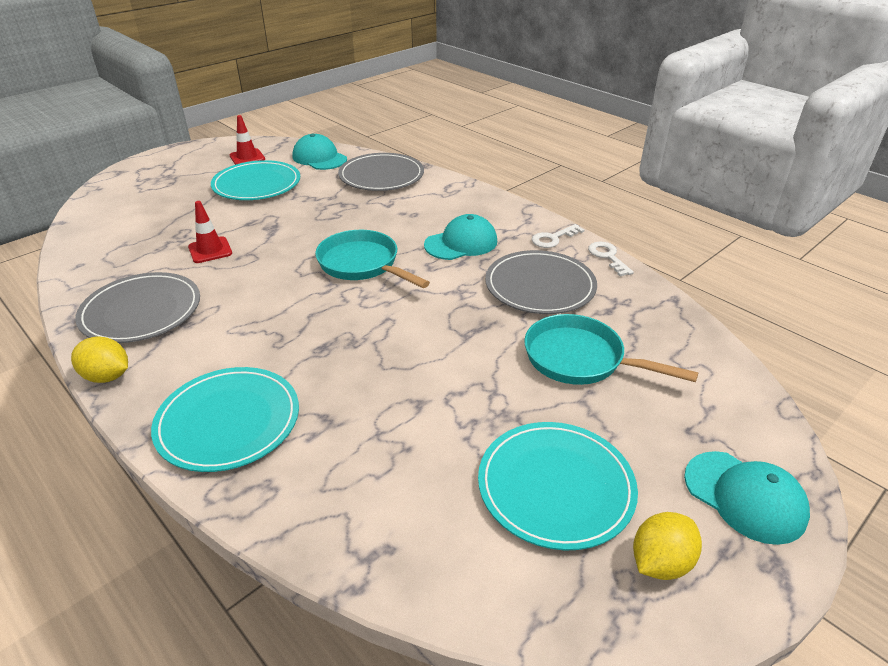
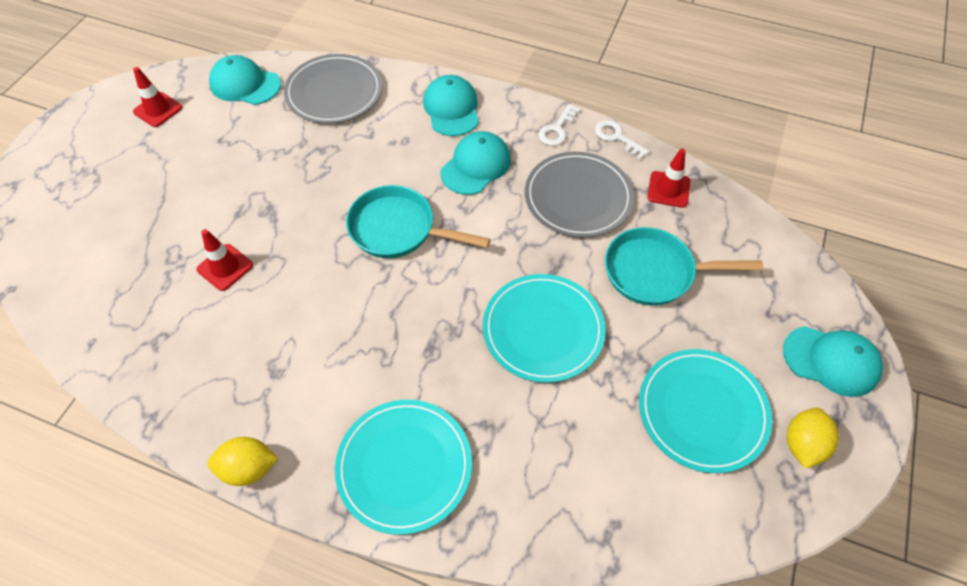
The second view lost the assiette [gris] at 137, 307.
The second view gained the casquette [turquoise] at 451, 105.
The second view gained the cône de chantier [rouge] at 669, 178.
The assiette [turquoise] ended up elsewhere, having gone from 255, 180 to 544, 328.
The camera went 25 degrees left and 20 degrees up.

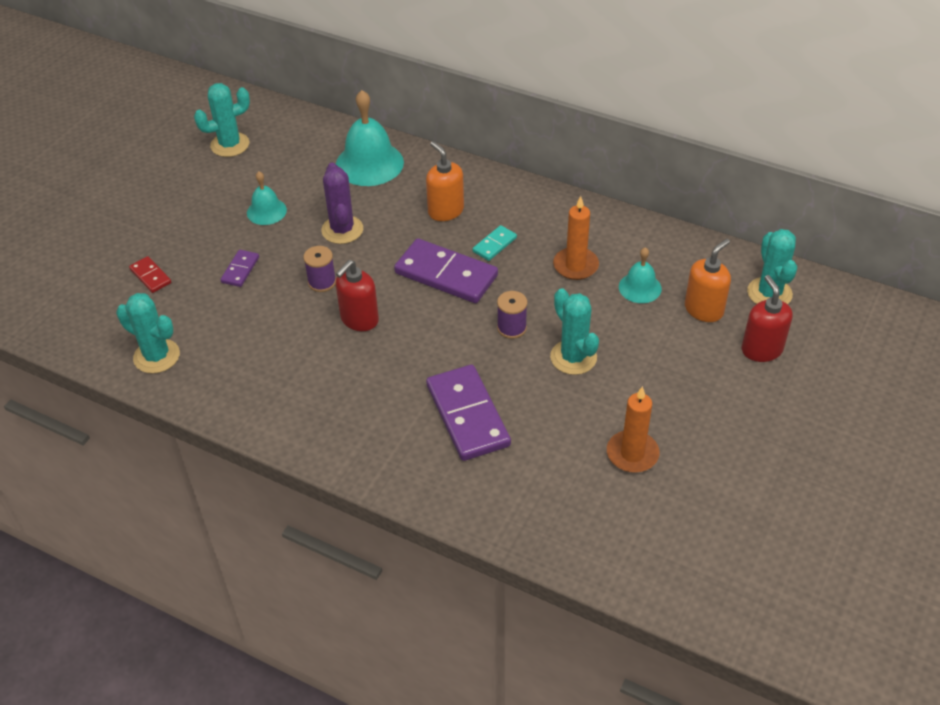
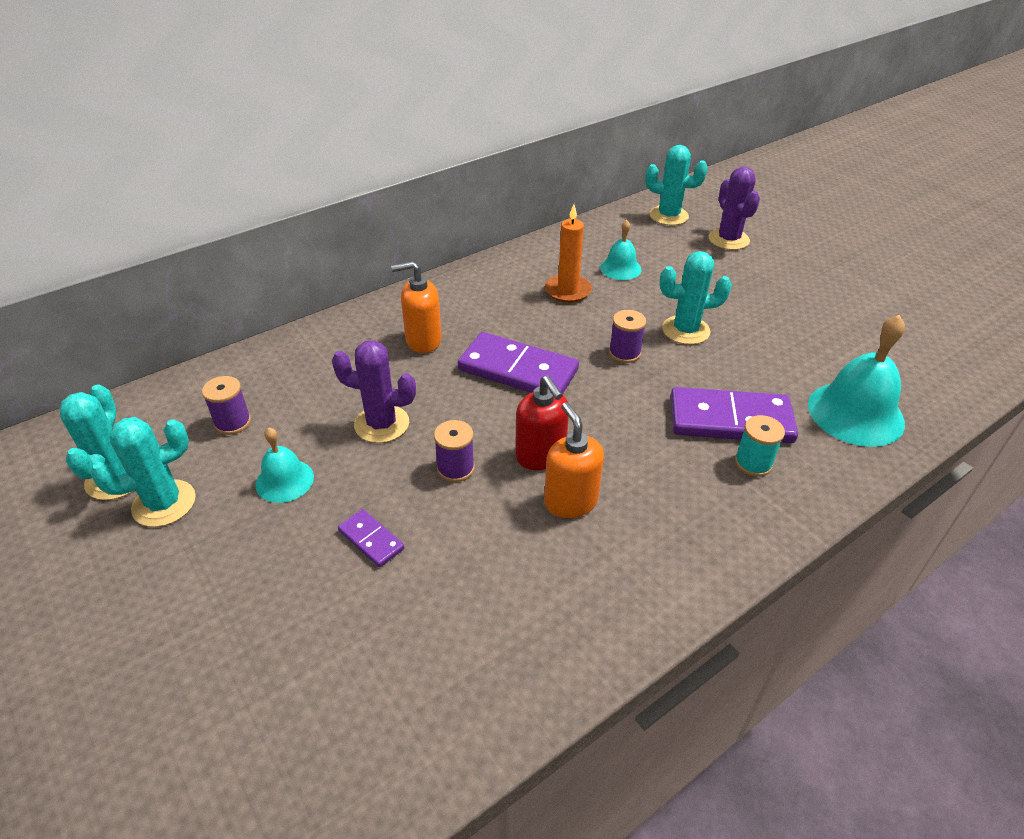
The second view lost the domino [rouge] at 150, 274.
The second view lost the domino [turquoise] at 494, 243.
The second view lost the bougie [orange] at 633, 429.
The second view gained the bobine [violet] at 226, 405.
The second view gained the bobine [turquoise] at 760, 446.
The cactus [turquoise] ended up elsewhere, having gone from 148, 333 to 143, 472.
The cloche [turquoise] ended up elsewhere, having gone from 370, 138 to 856, 381.
The distributeur de savon [orange] ended up elsewhere, having gone from 708, 280 to 574, 460.
Where the distributeur de savon [rouge] stood at 767, 318, the cactus [violet] came to stand at 734, 208.
The domino [violet] at 446, 270 ended up facing another way, 60 degrees clockwise from before.
The camera went 65 degrees left and 5 degrees down.

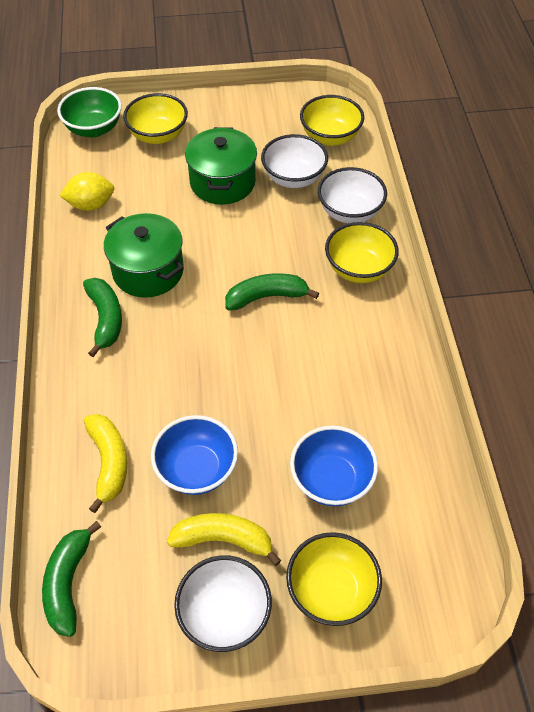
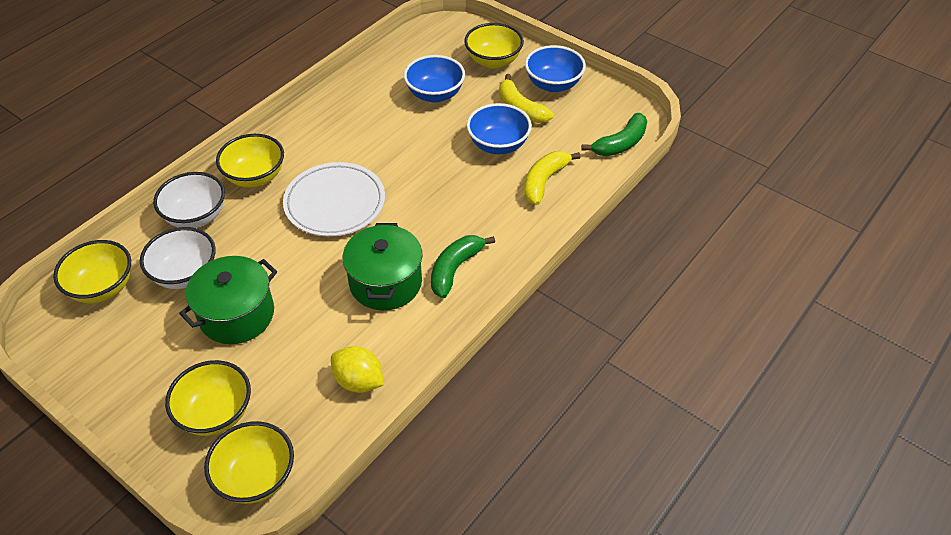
Where the banane [vert] stood at 272, 292, the assiette [blanc] came to stand at 334, 199.
What was the bol [vert] at 89, 112 turned into the bol [jaune] at 249, 462.
What was the bol [blanc] at 223, 603 turned into the bol [bleu] at 555, 68.
The camera went 135 degrees left and 5 degrees down.

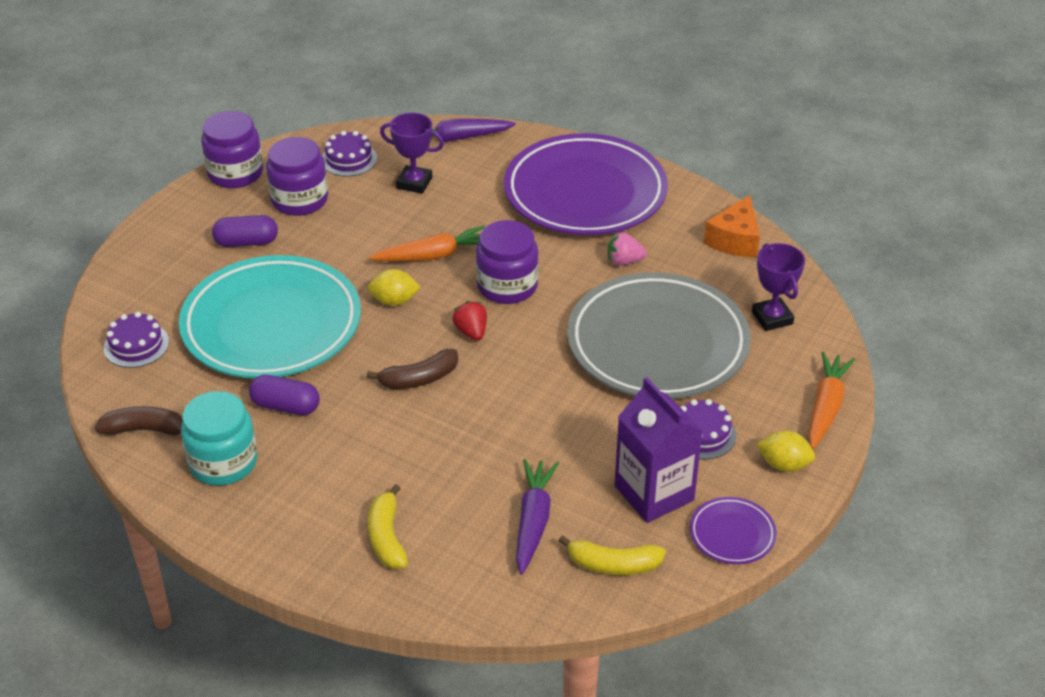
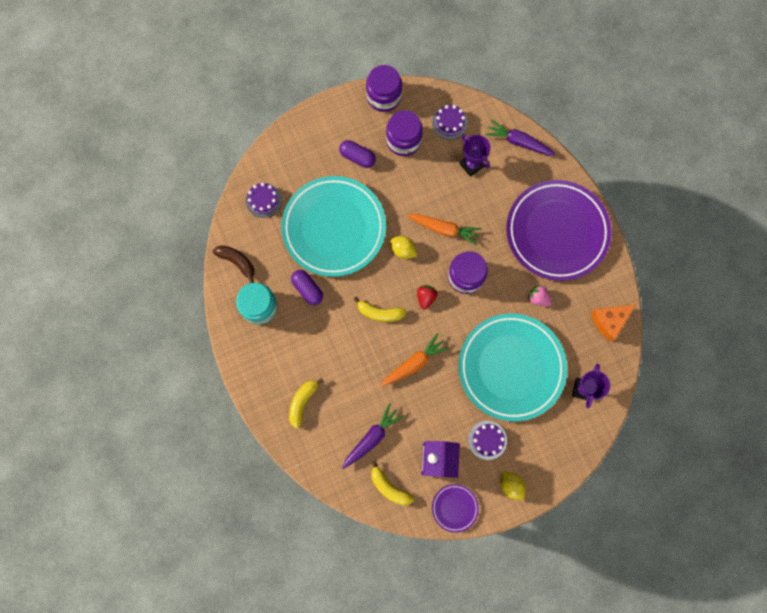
The carotte [orange] ended up elsewhere, having gone from 831, 400 to 414, 360.
What was the banane [marron] at 412, 369 turned into the banane [jaune] at 380, 309.
What was the assiette [gris] at 659, 335 turned into the assiette [turquoise] at 513, 367.
The camera went 35 degrees right and 35 degrees up.

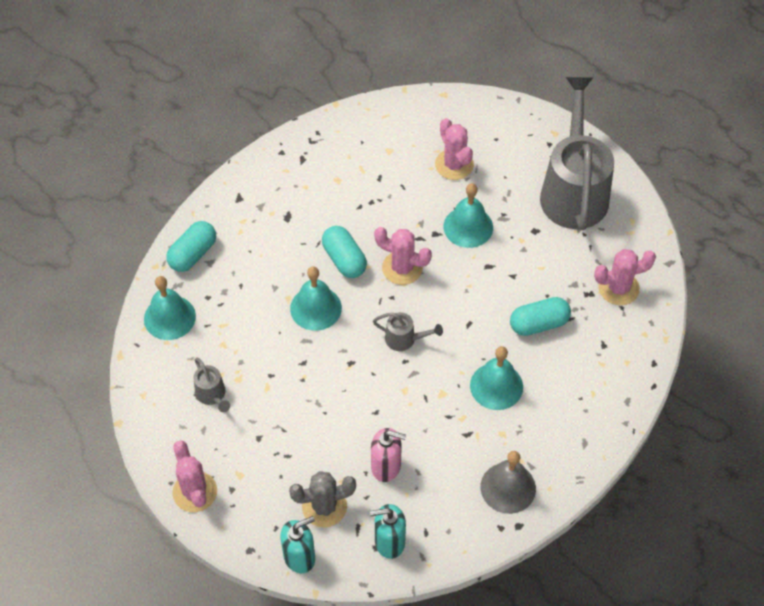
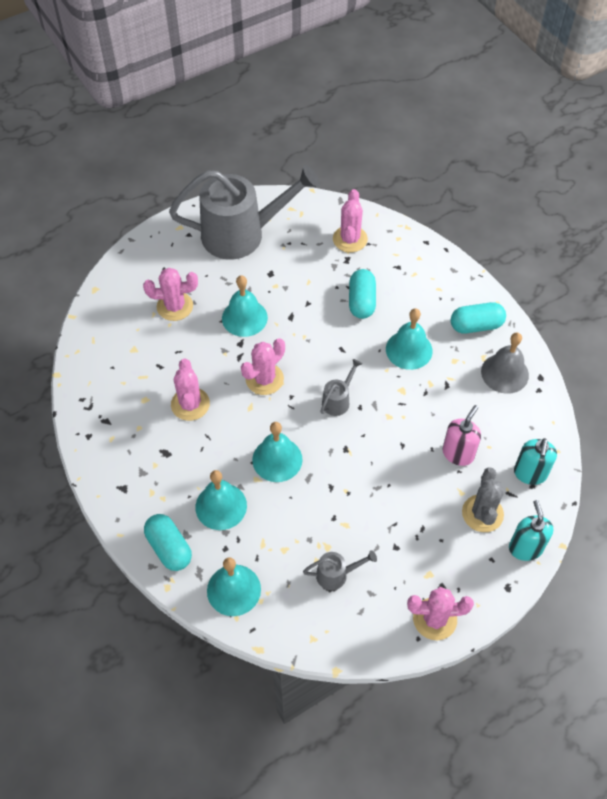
The second view gained the cactus [rose] at 190, 390.
The second view gained the cloche [turquoise] at 221, 500.
The gélule [turquoise] ended up elsewhere, having gone from 344, 252 to 478, 318.
The arrosoir [gris] at 577, 153 ended up facing another way, 150 degrees clockwise from before.
The camera went 70 degrees left and 0 degrees up.

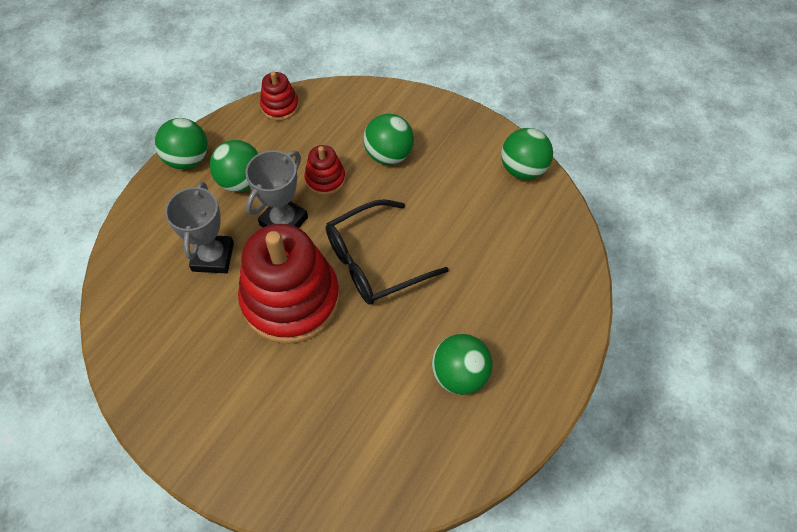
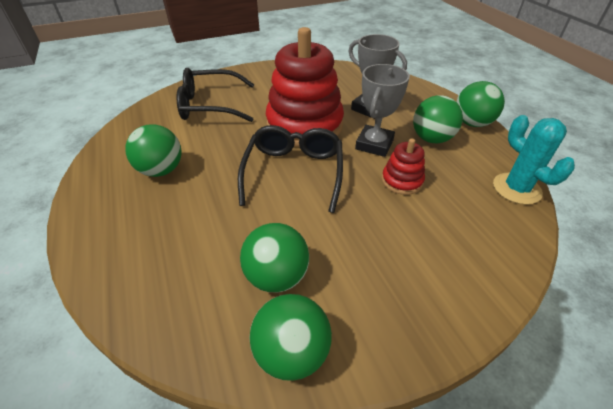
The second view gained the lunettes [noir] at 215, 95.
The balle [vert] ended up elsewhere, having gone from 388, 139 to 274, 257.
Where the jouet à empiler [rouge] stood at 279, 96, the cactus [turquoise] came to stand at 534, 160.
The trophée [gris] at 276, 189 ended up facing another way, 45 degrees clockwise from before.
The camera went 125 degrees right and 15 degrees down.

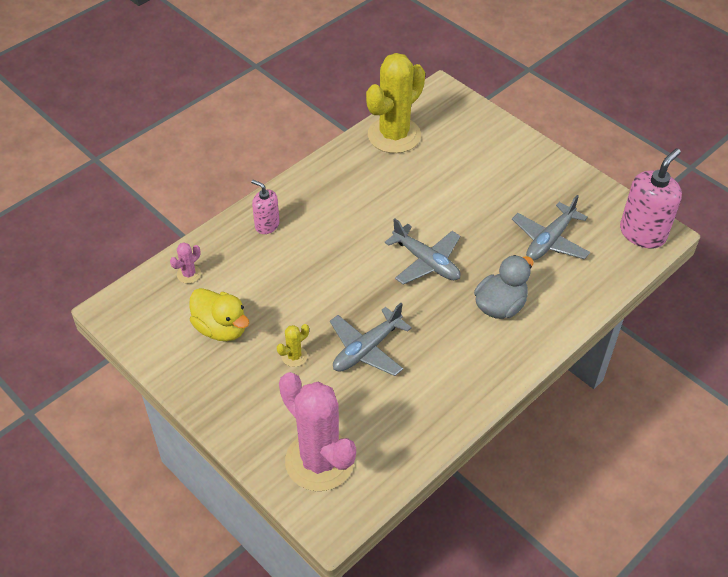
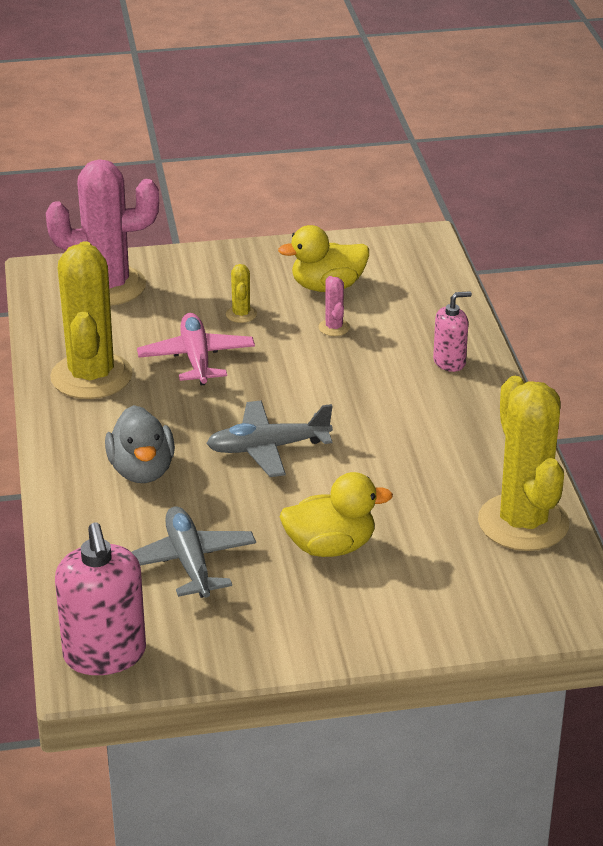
The second view gained the cactus [jaune] at 91, 320.
The second view gained the canard [jaune] at 336, 514.
The cactus [rose] ended up elsewhere, having gone from 185, 263 to 334, 306.
What was the avion [gris] at 371, 339 turned into the avion [rose] at 196, 349.
The camera went 125 degrees right and 15 degrees down.

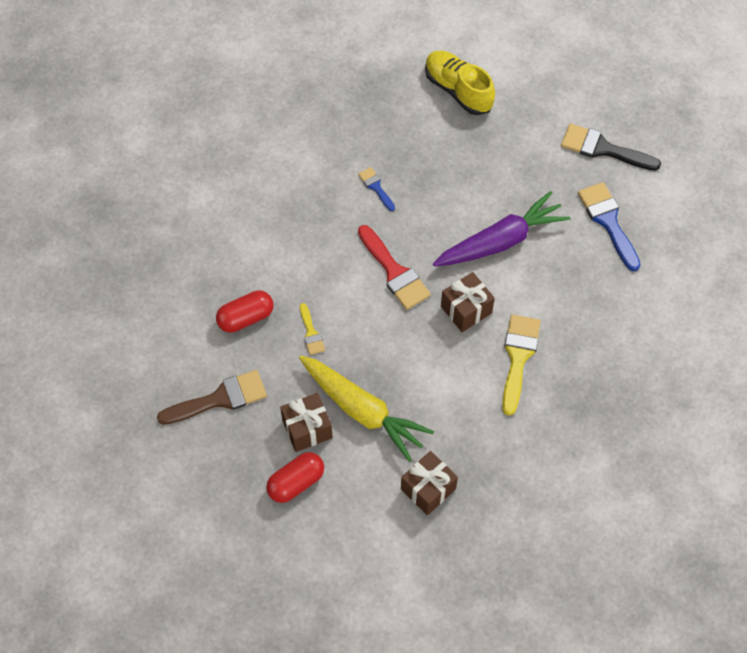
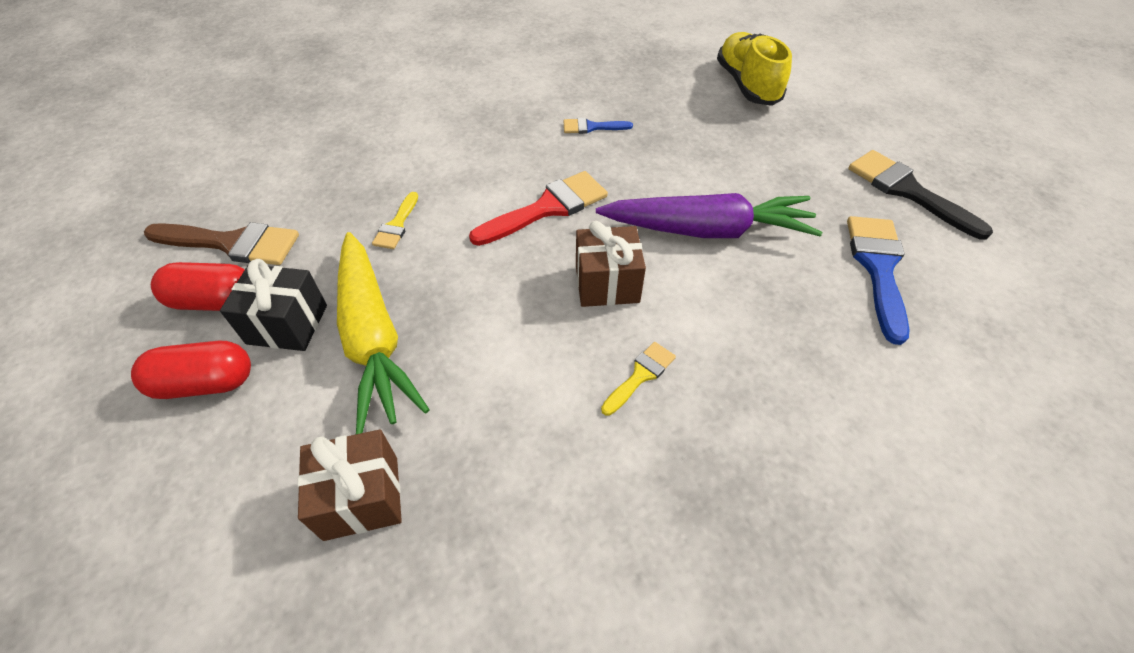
The gélule [rouge] ended up elsewhere, having gone from 245, 311 to 198, 286.
What was the cadeau [marron] at 306, 422 turned into the cadeau [noir] at 273, 305.
The pinceau [bleu] at 376, 189 ended up facing another way, 90 degrees counterclockwise from before.
The pinceau [rouge] at 394, 267 ended up facing another way, 120 degrees counterclockwise from before.
The size of the pinceau [jaune] at 521, 364 changed by a factor of 0.54.
The camera went 30 degrees right and 10 degrees down.

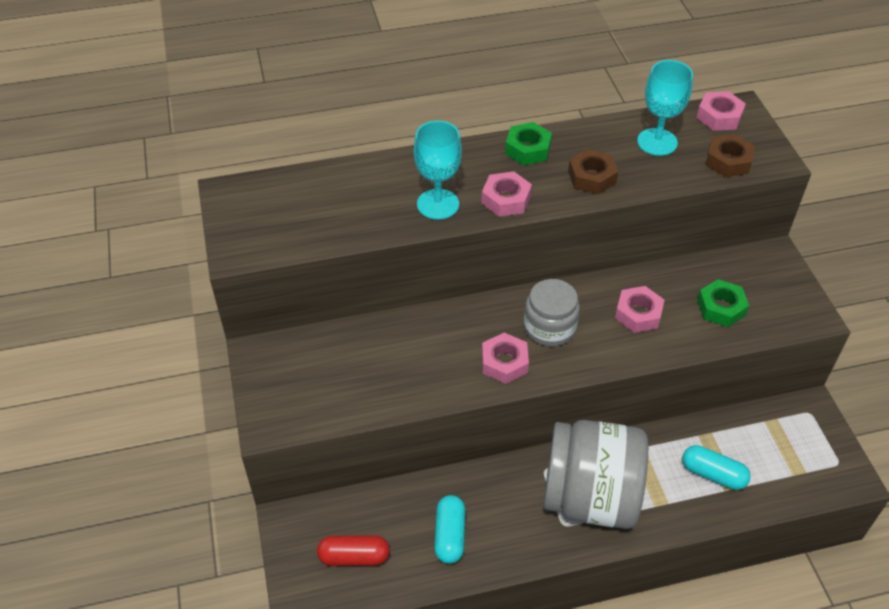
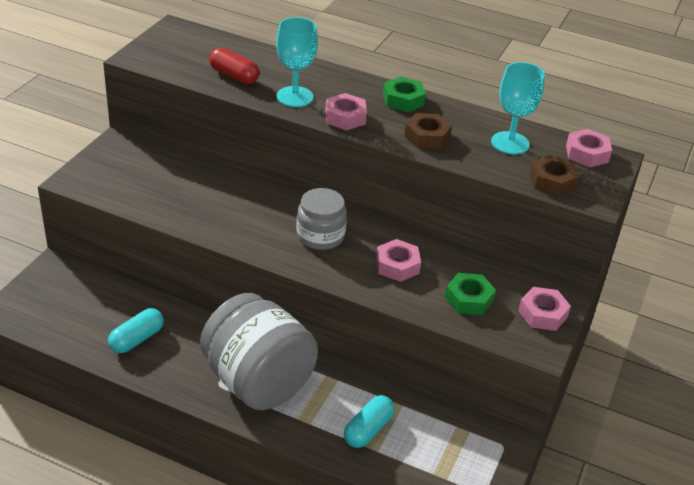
The gélule [rouge] ended up elsewhere, having gone from 353, 550 to 234, 66.
The écrou [rose] ended up elsewhere, having gone from 505, 358 to 544, 309.
The gélule [turquoise] at 716, 467 ended up facing another way, 60 degrees clockwise from before.
The camera went 35 degrees right and 10 degrees down.

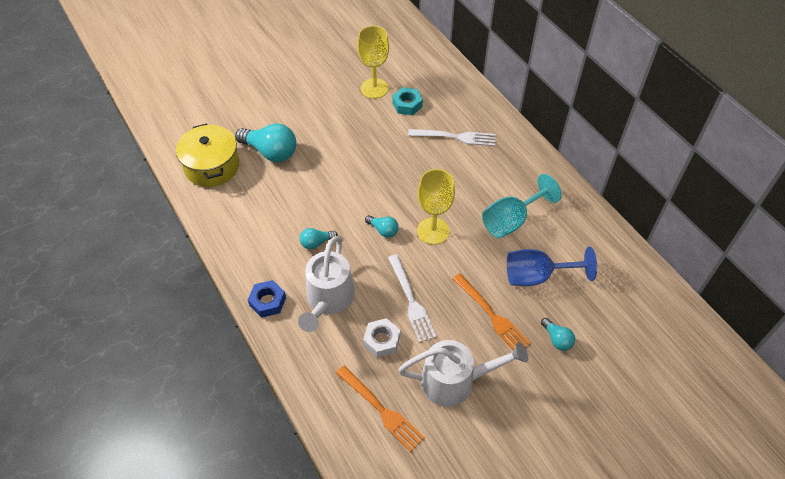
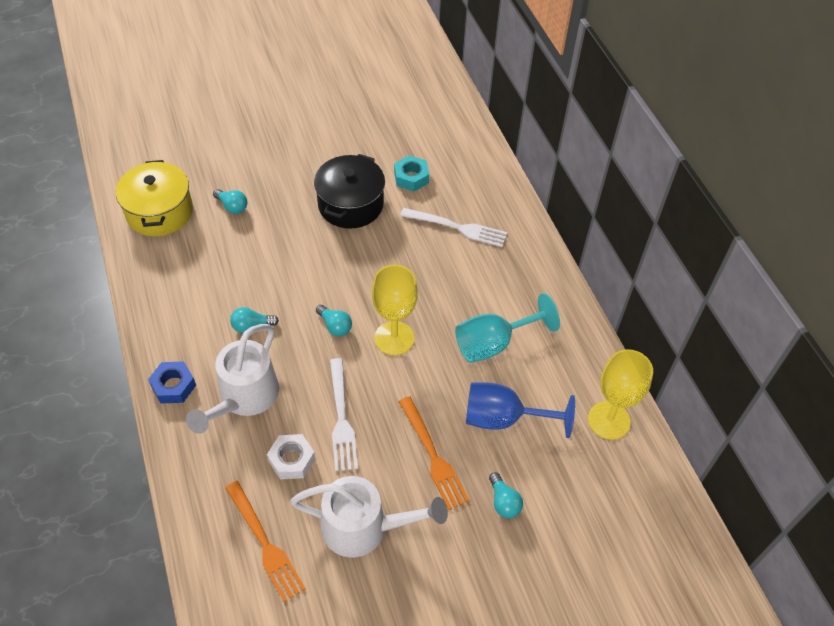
The second view gained the marmite [noir] at 349, 191.
The verre à pied [jaune] ended up elsewhere, having gone from 373, 62 to 620, 394.
The size of the ampoule [turquoise] at 265, 142 changed by a factor of 0.52.
The camera went 10 degrees right and 0 degrees up.

